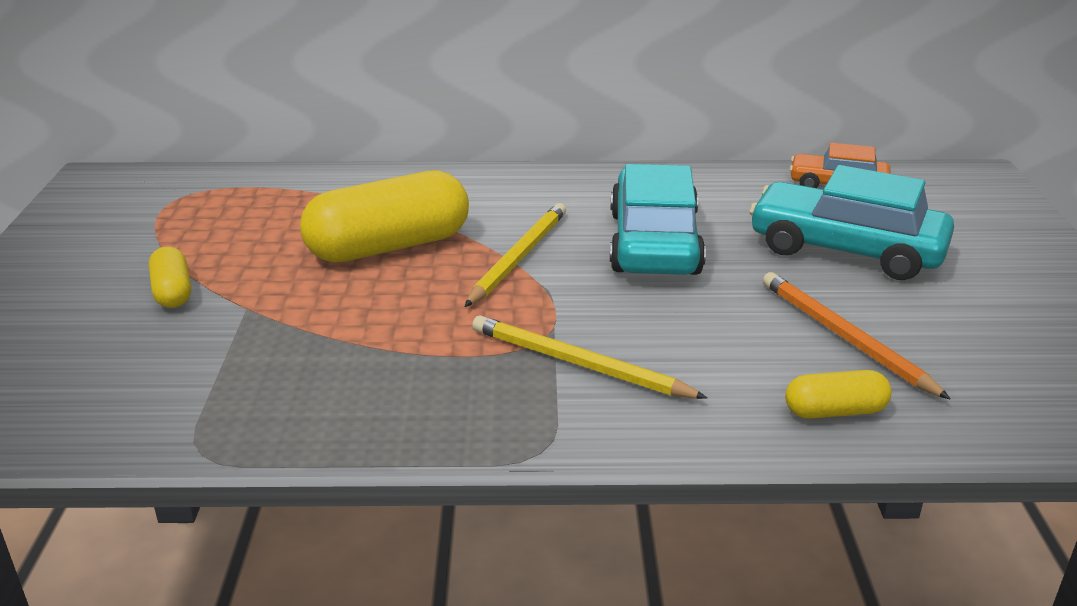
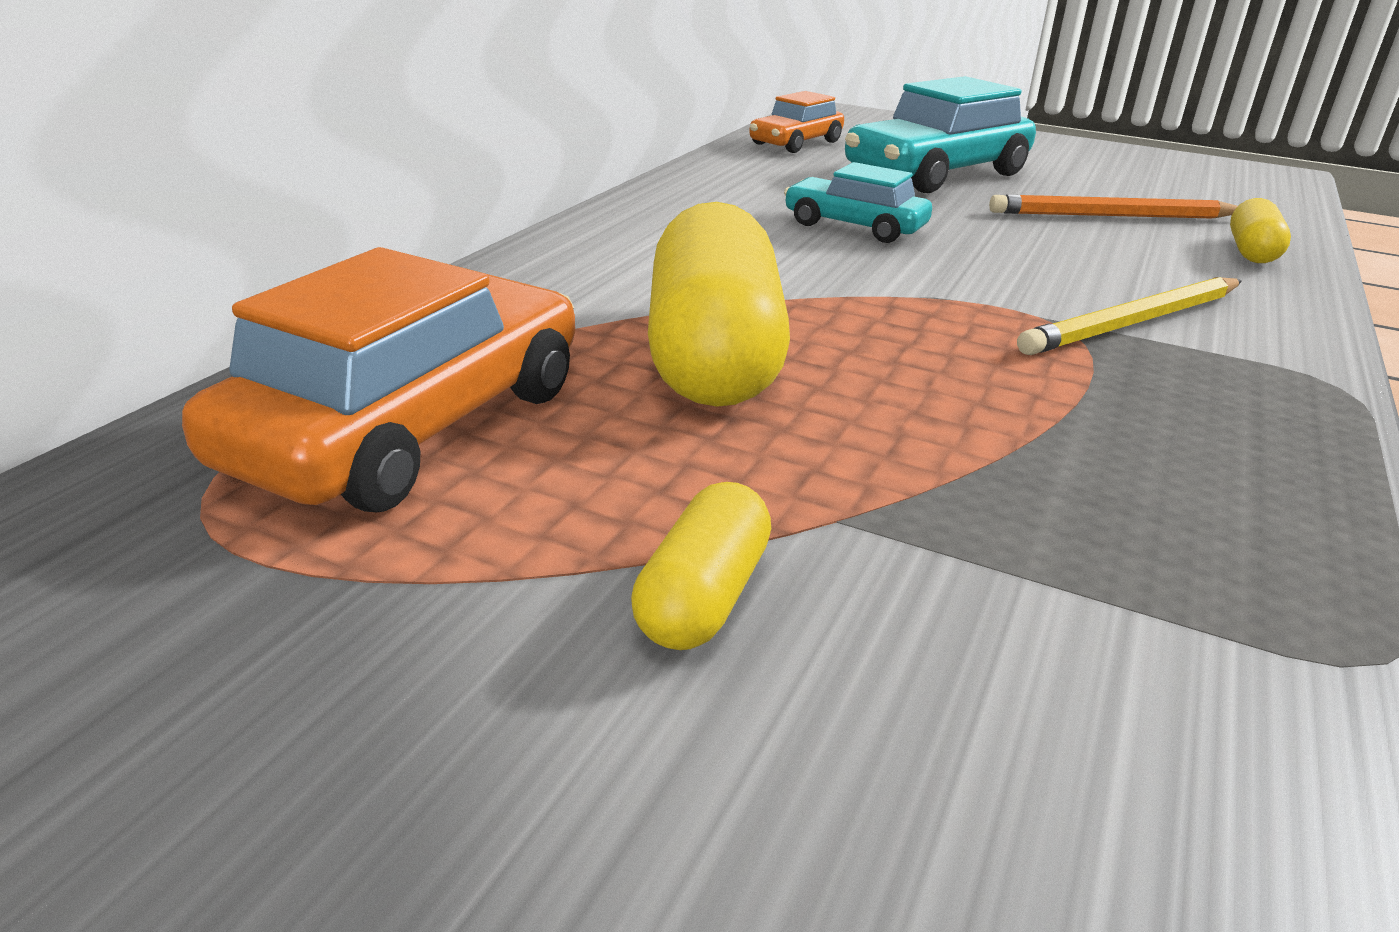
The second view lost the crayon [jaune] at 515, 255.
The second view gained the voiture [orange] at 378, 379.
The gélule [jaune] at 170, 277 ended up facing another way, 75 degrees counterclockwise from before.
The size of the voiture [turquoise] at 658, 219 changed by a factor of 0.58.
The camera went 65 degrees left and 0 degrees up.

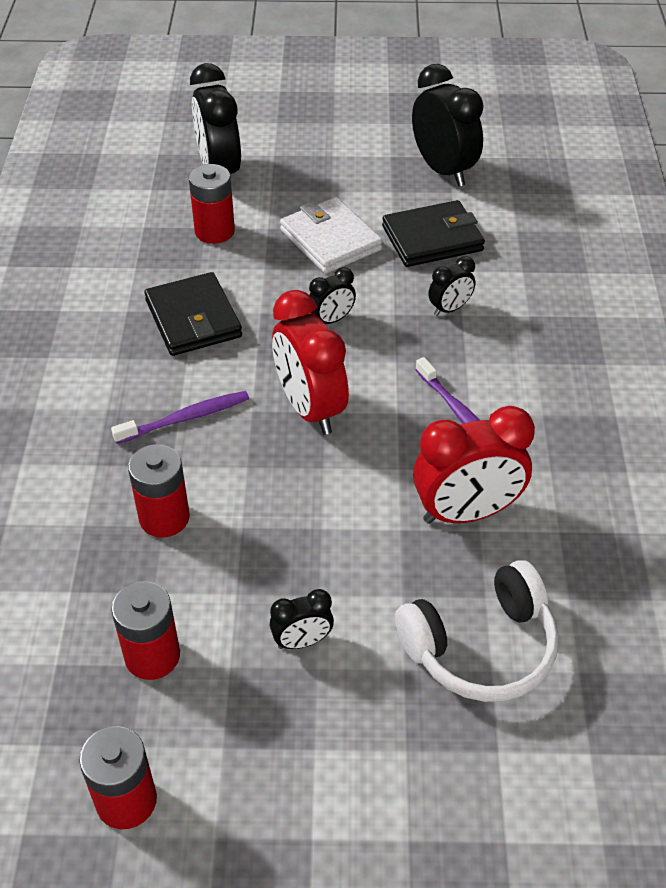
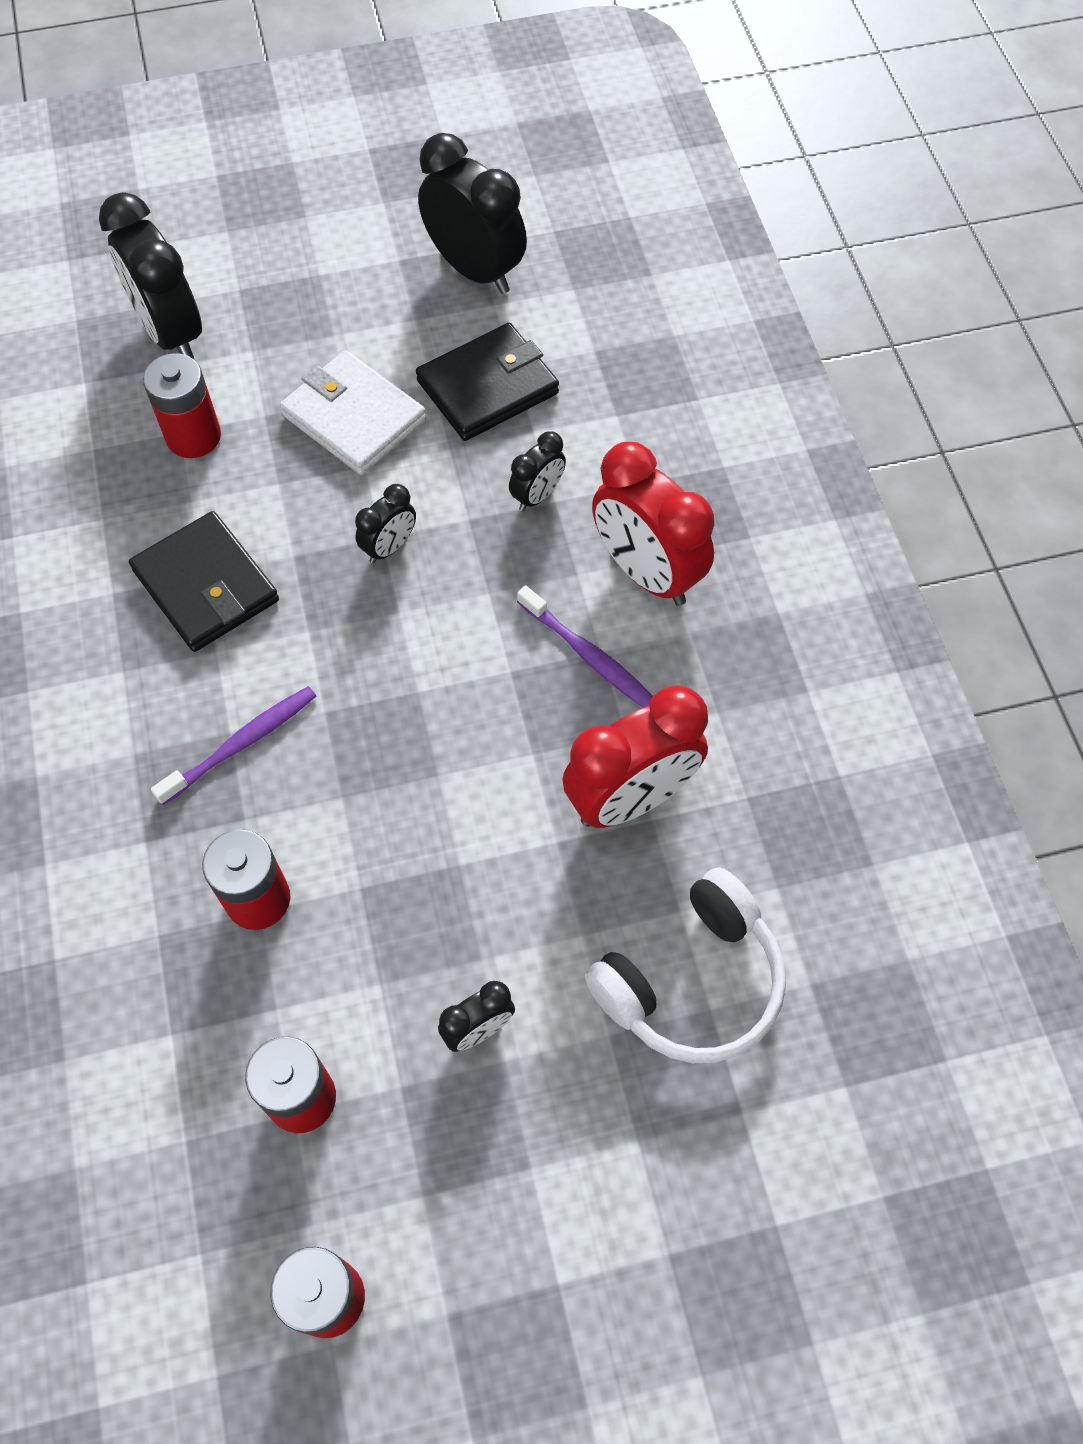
The réveil [rouge] ended up elsewhere, having gone from 310, 362 to 653, 524.
The camera went 15 degrees left and 15 degrees up.

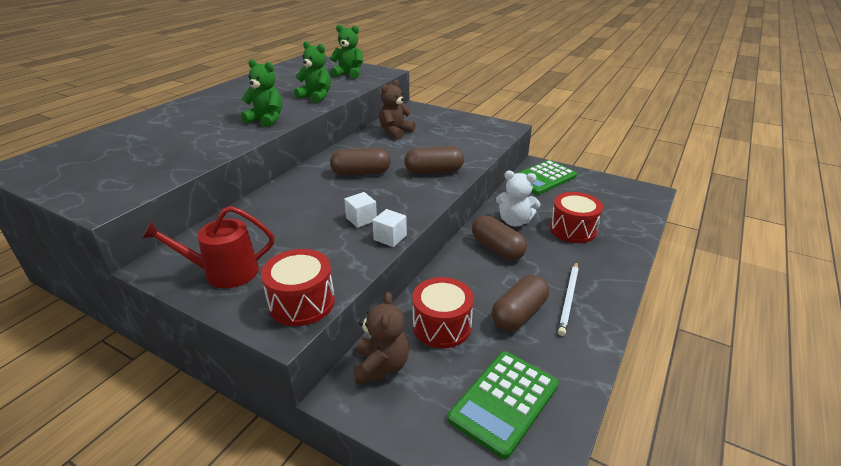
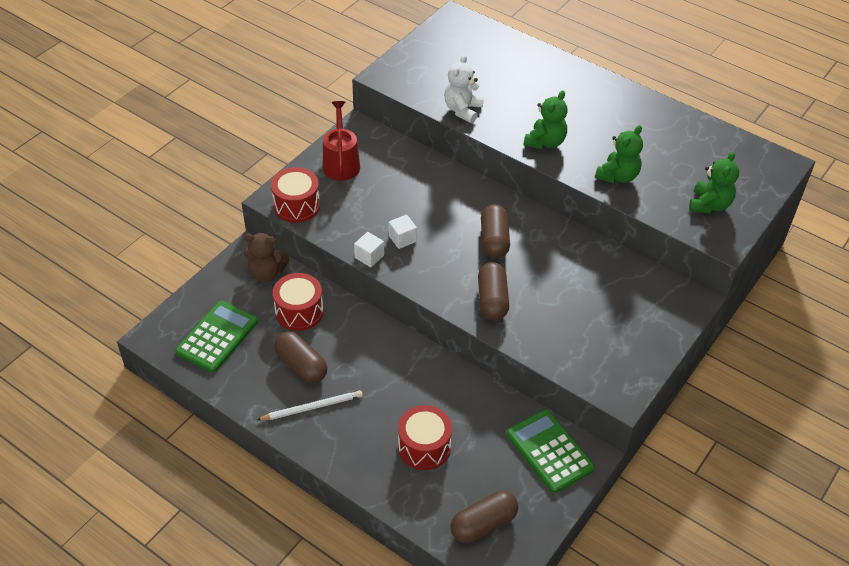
The second view lost the ours en peluche [marron] at 397, 109.
The gélule [marron] ended up elsewhere, having gone from 499, 237 to 484, 517.
The ours en peluche [blanc] ended up elsewhere, having gone from 518, 199 to 464, 89.
The calculatrice [vert] at 503, 405 ended up facing another way, 75 degrees clockwise from before.
The crayon [blanc] at 568, 299 ended up facing another way, 135 degrees clockwise from before.
The camera went 95 degrees right and 15 degrees up.

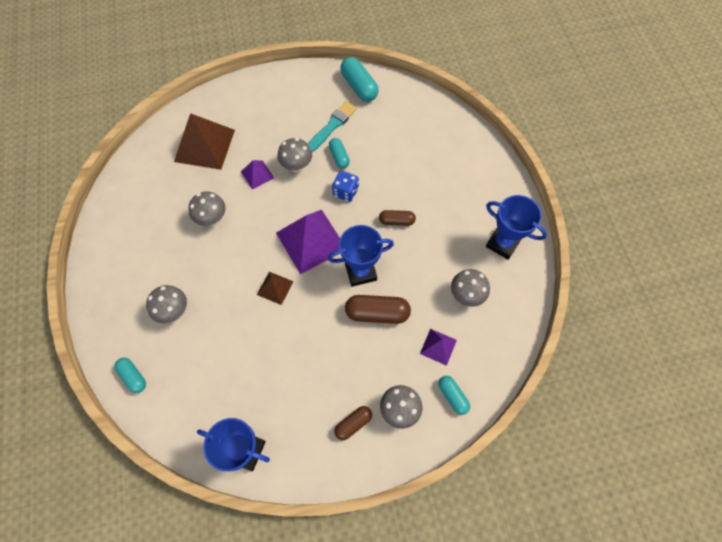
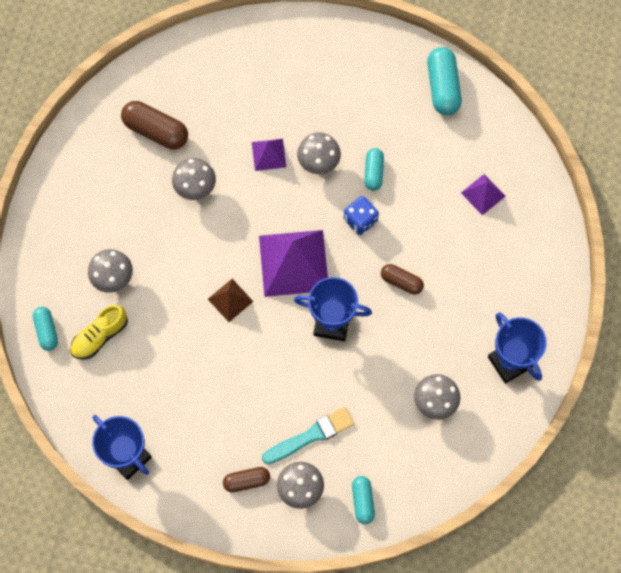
The second view lost the pyramide [marron] at 204, 141.
The second view gained the chaussure [jaune] at 99, 332.
The pinceau [turquoise] ended up elsewhere, having gone from 332, 126 to 308, 435.
The gélule [marron] ended up elsewhere, having gone from 378, 309 to 154, 125.
The pyramide [violet] ended up elsewhere, having gone from 438, 347 to 483, 194.
The camera went 25 degrees right and 5 degrees up.

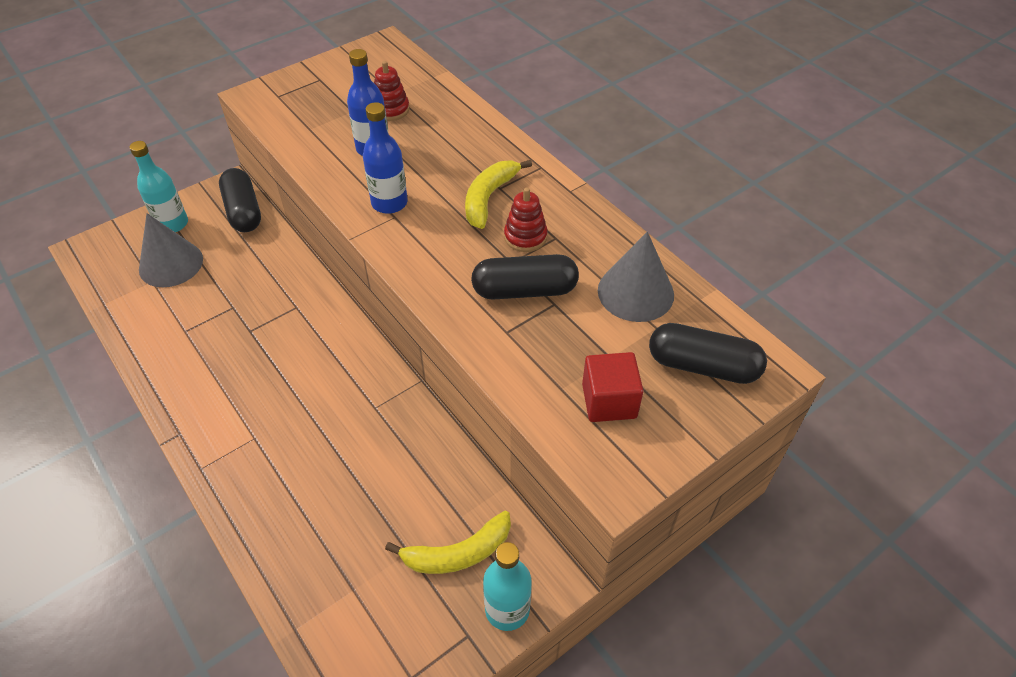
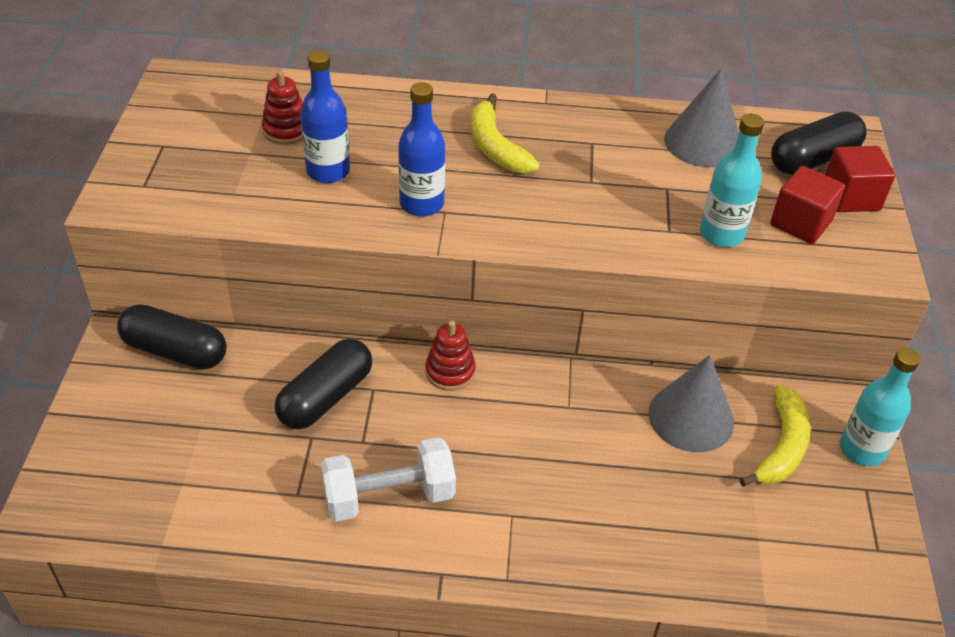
The second view gained the haltère [blanc] at 388, 479.
The second view gained the cube [rouge] at 860, 179.
The bouteille [turquoise] ended up elsewhere, having gone from 159, 186 to 732, 180.
The cône [gris] ended up elsewhere, having gone from 171, 250 to 691, 403.
The gélule [noir] ended up elsewhere, having gone from 525, 277 to 323, 384.
The jouet à empiler [rouge] ended up elsewhere, having gone from 525, 220 to 450, 355.
The camera went 50 degrees left and 5 degrees down.

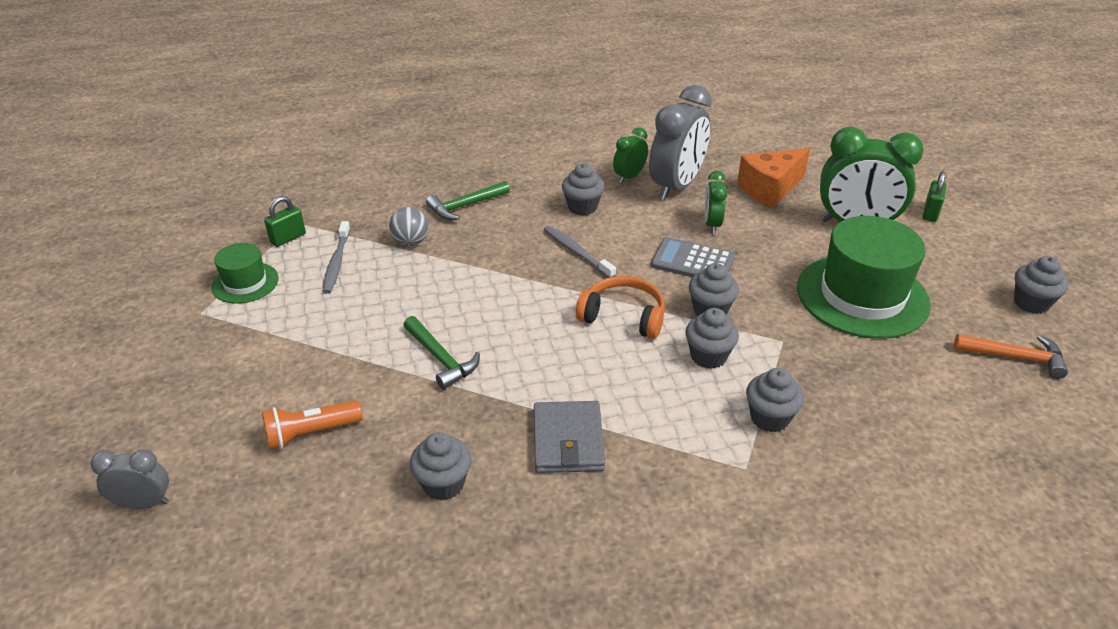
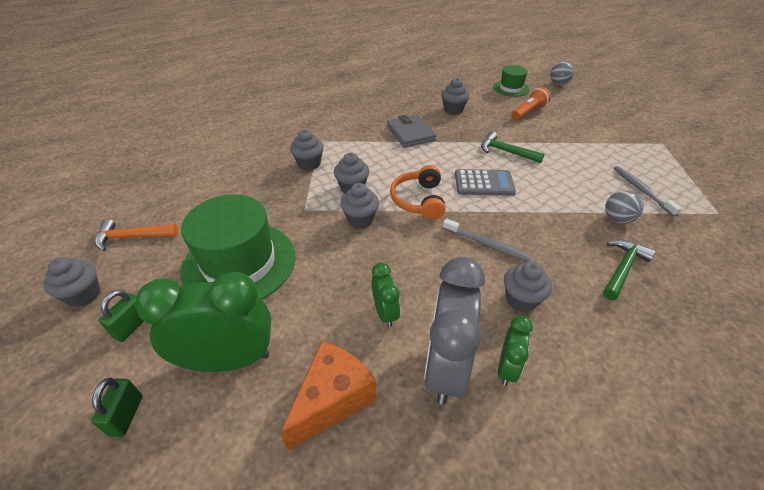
The chapeau [vert] ended up elsewhere, having gone from 245, 273 to 511, 81.
The cadenas [vert] ended up elsewhere, having gone from 285, 221 to 121, 316.
The calculatrice [gris] ended up elsewhere, having gone from 693, 257 to 485, 182.
Where the réveil [gris] stood at 129, 479, the balle [gris] came to stand at 562, 73.
The casque audio [orange] at 620, 307 ended up facing another way, 90 degrees clockwise from before.
The camera went 160 degrees right and 5 degrees up.

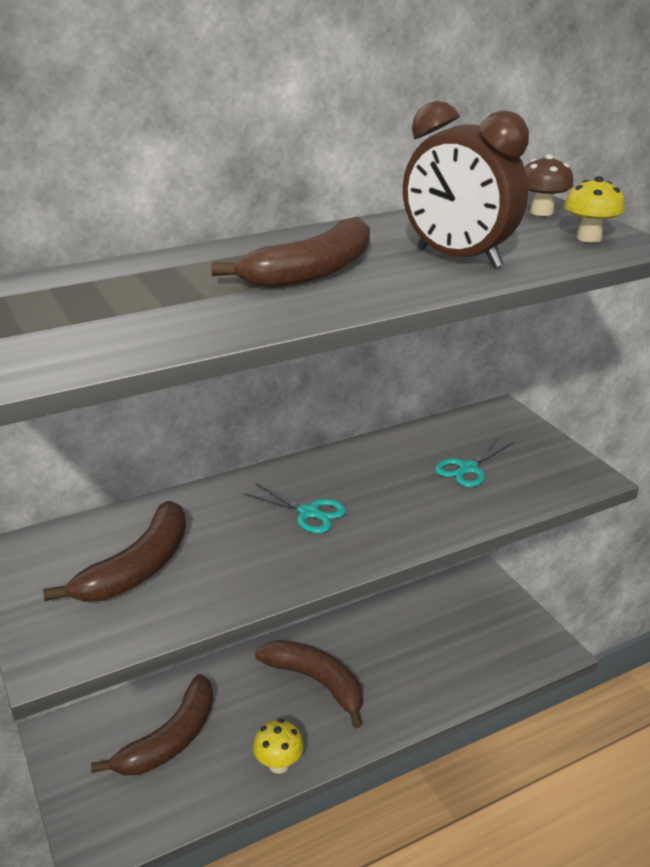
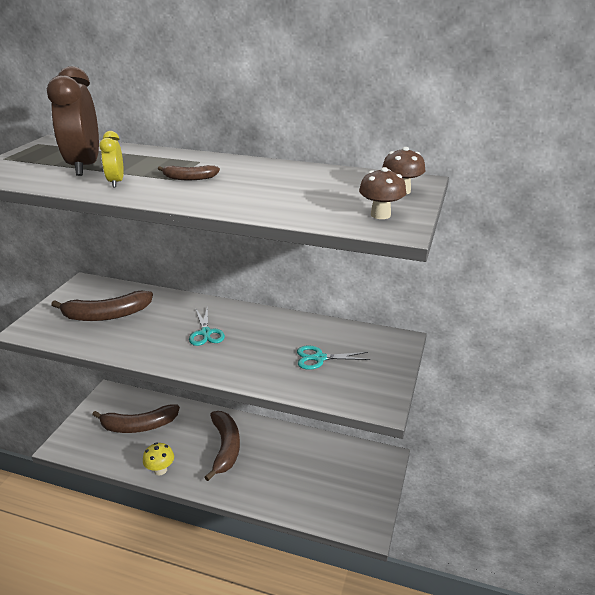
The second view gained the réveil [jaune] at 111, 159.
The réveil [marron] ended up elsewhere, having gone from 466, 184 to 73, 121.
What was the champignon [jaune] at 594, 209 turned into the champignon [marron] at 382, 193.
The size of the banane [marron] at 290, 253 changed by a factor of 0.51.
The camera went 45 degrees right and 0 degrees up.

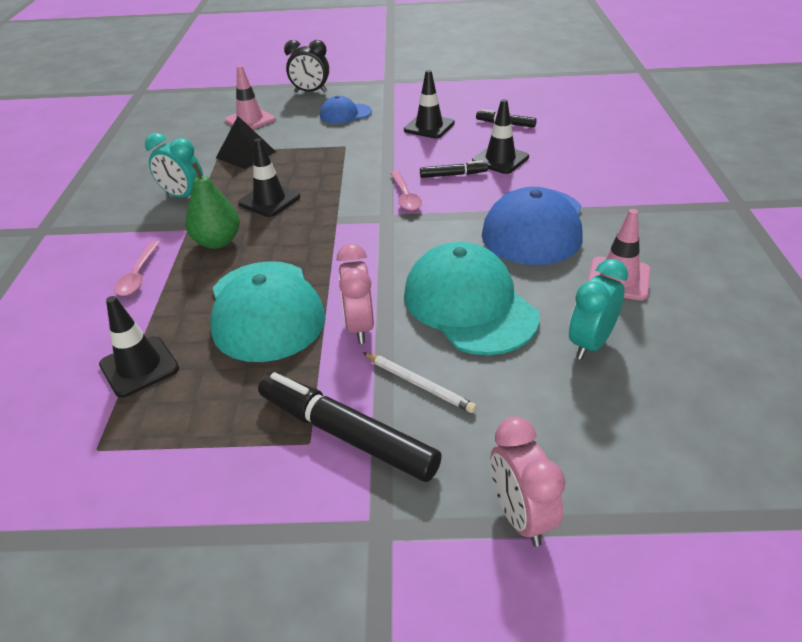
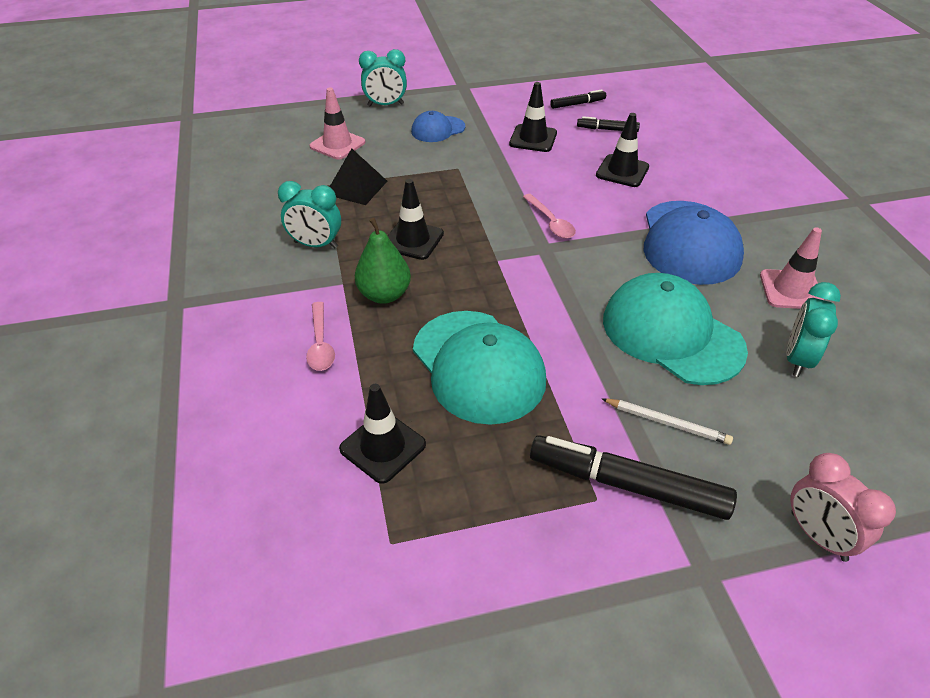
The second view lost the réveil [rose] at 355, 294.
The feutre [noir] ended up elsewhere, having gone from 454, 169 to 578, 99.
What was the réveil [noir] at 306, 66 turned into the réveil [turquoise] at 383, 77.
The camera went 15 degrees left and 5 degrees up.

